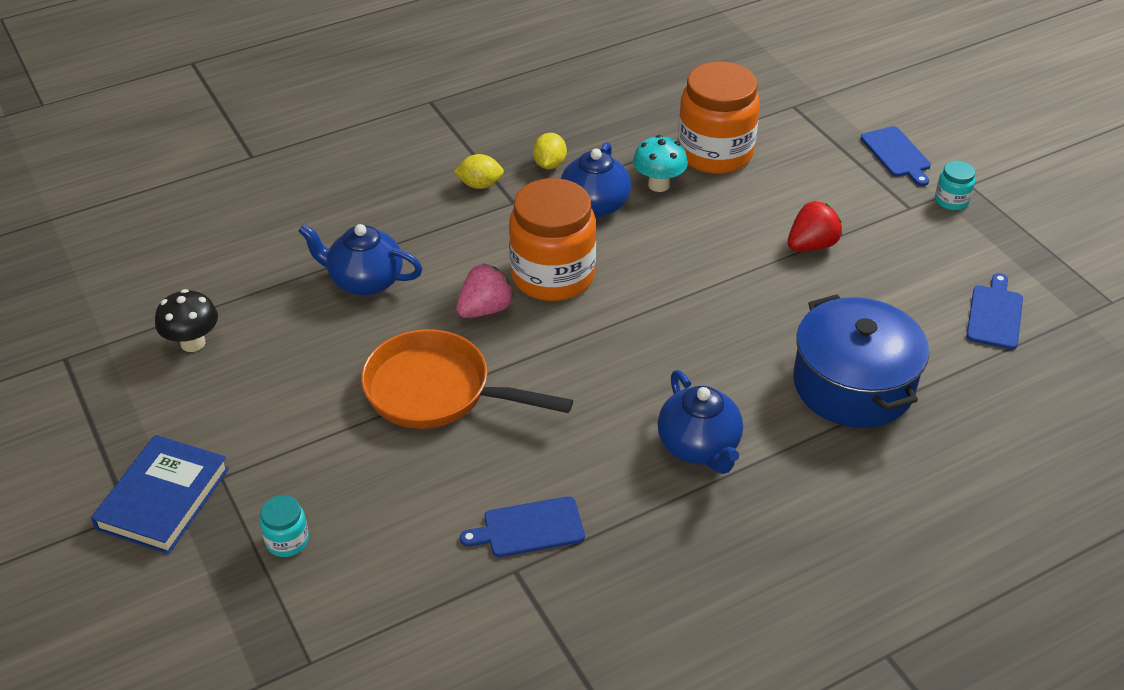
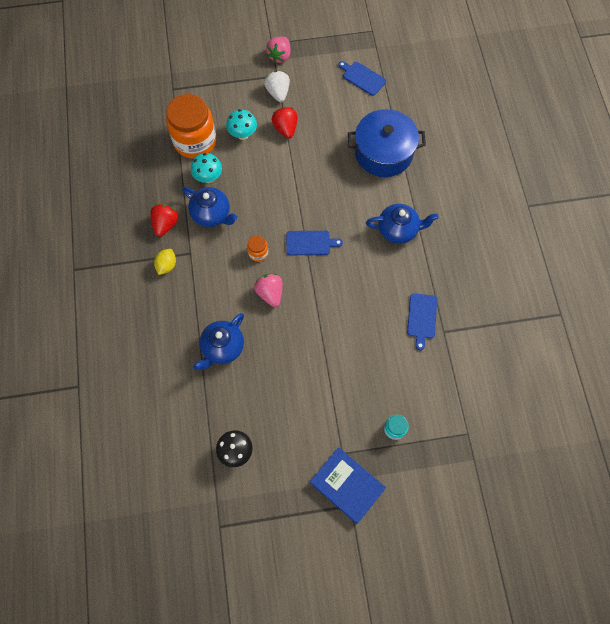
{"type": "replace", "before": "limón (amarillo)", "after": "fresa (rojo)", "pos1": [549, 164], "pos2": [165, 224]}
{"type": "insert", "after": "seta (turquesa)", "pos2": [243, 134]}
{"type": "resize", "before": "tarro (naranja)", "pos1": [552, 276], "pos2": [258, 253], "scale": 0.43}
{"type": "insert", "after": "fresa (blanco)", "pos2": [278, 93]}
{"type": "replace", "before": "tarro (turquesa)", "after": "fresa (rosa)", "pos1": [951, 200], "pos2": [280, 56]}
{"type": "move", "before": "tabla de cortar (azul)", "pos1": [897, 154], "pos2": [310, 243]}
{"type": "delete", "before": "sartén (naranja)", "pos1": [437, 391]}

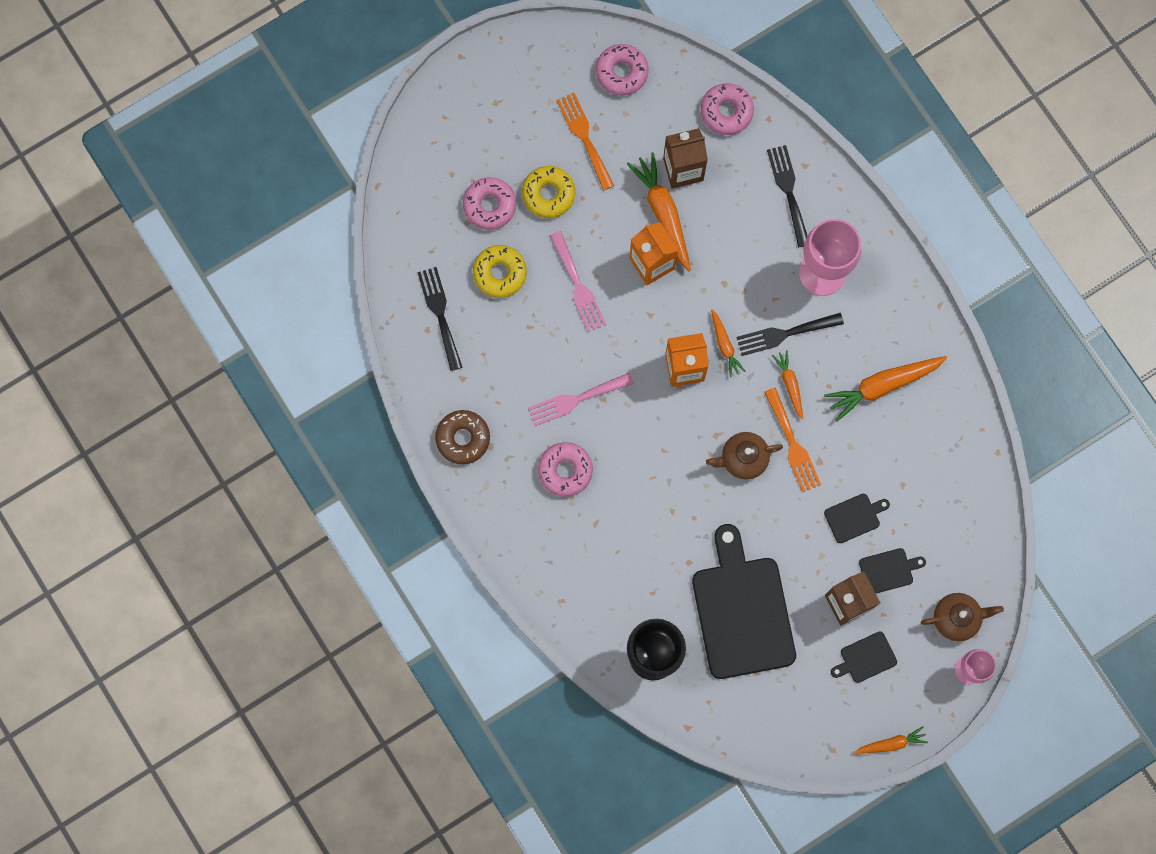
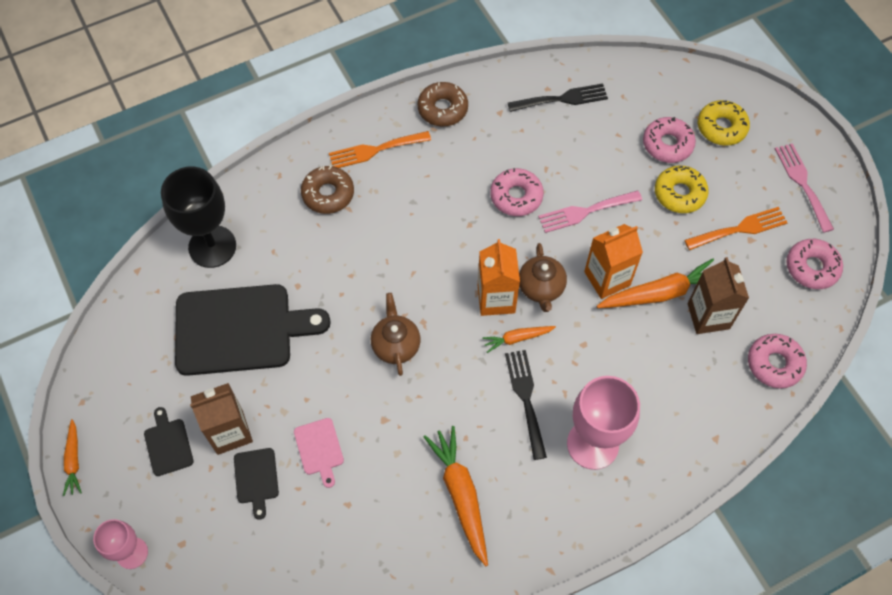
{"type": "recolor", "before": "tabla de cortar (negro)", "after": "tabla de cortar (rosa)", "pos1": [854, 517], "pos2": [319, 449]}
{"type": "insert", "after": "rosquilla (marrón)", "pos2": [328, 194]}
{"type": "move", "before": "tenedor (naranja)", "pos1": [793, 444], "pos2": [375, 150]}
{"type": "move", "before": "rosquilla (rosa)", "pos1": [565, 470], "pos2": [516, 196]}
{"type": "move", "before": "tetera (marrón)", "pos1": [956, 618], "pos2": [541, 288]}
{"type": "move", "before": "rosquilla (amarillo)", "pos1": [500, 273], "pos2": [721, 127]}
{"type": "move", "before": "tenedor (rosa)", "pos1": [575, 400], "pos2": [802, 183]}
{"type": "delete", "before": "tenedor (negro)", "pos1": [788, 191]}
{"type": "delete", "before": "zanahoria (naranja)", "pos1": [790, 385]}

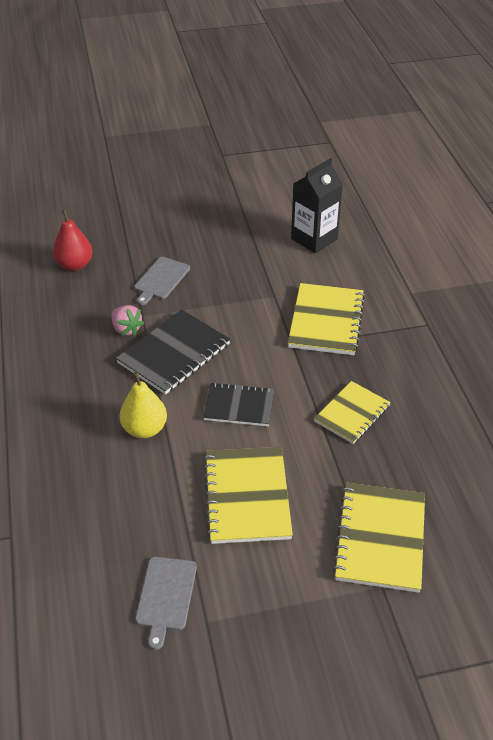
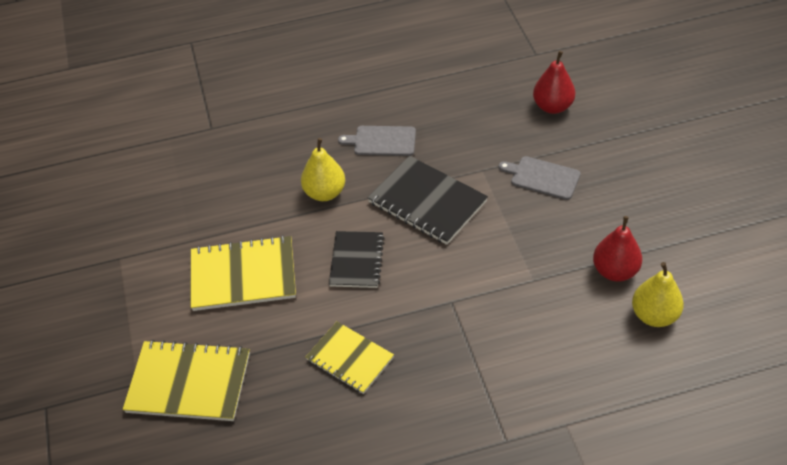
{"type": "move", "before": "tabla de cortar (gris)", "pos1": [166, 596], "pos2": [382, 141]}
{"type": "insert", "after": "pera (rojo)", "pos2": [615, 271]}
{"type": "replace", "before": "cartón de leche (negro)", "after": "pera (amarillo)", "pos1": [314, 239], "pos2": [654, 315]}
{"type": "delete", "before": "fresa (rosa)", "pos1": [126, 329]}
{"type": "delete", "before": "cuaderno (amarillo)", "pos1": [326, 321]}

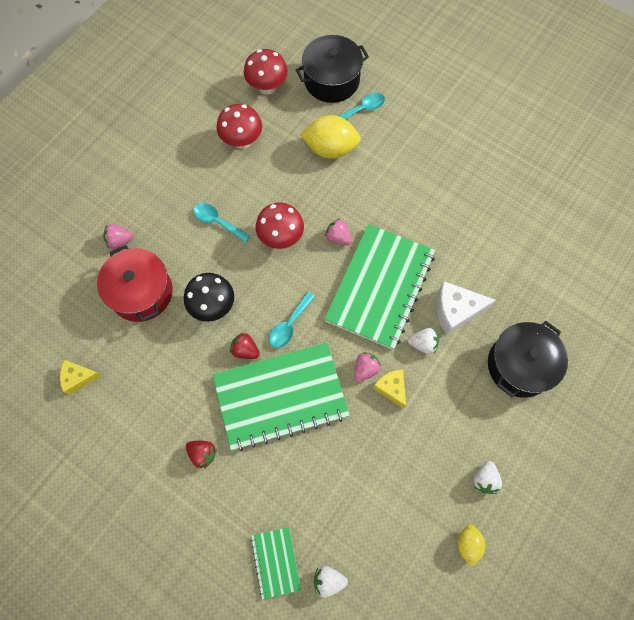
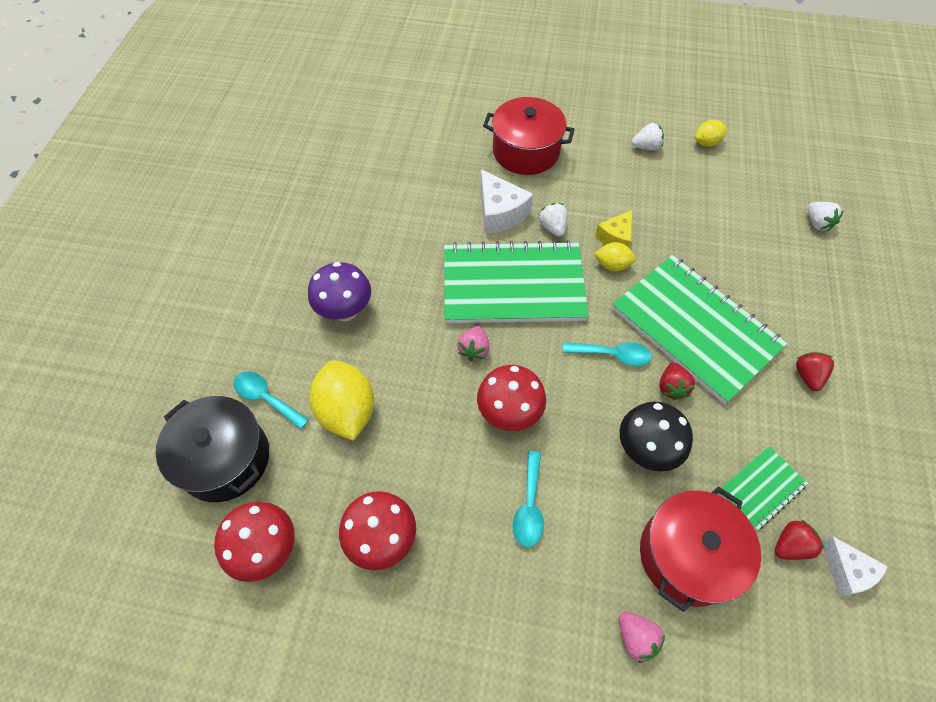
{"type": "insert", "after": "seta (morado)", "pos2": [345, 311]}
{"type": "recolor", "before": "olla (negro)", "after": "olla (rojo)", "pos1": [519, 365], "pos2": [526, 151]}
{"type": "replace", "before": "fresa (rosa)", "after": "limón (amarillo)", "pos1": [365, 369], "pos2": [612, 265]}
{"type": "move", "before": "cuaderno (verde)", "pos1": [275, 562], "pos2": [761, 488]}
{"type": "insert", "after": "fresa (rojo)", "pos2": [790, 545]}
{"type": "recolor", "before": "queso (amarillo)", "after": "queso (blanco)", "pos1": [79, 378], "pos2": [846, 571]}

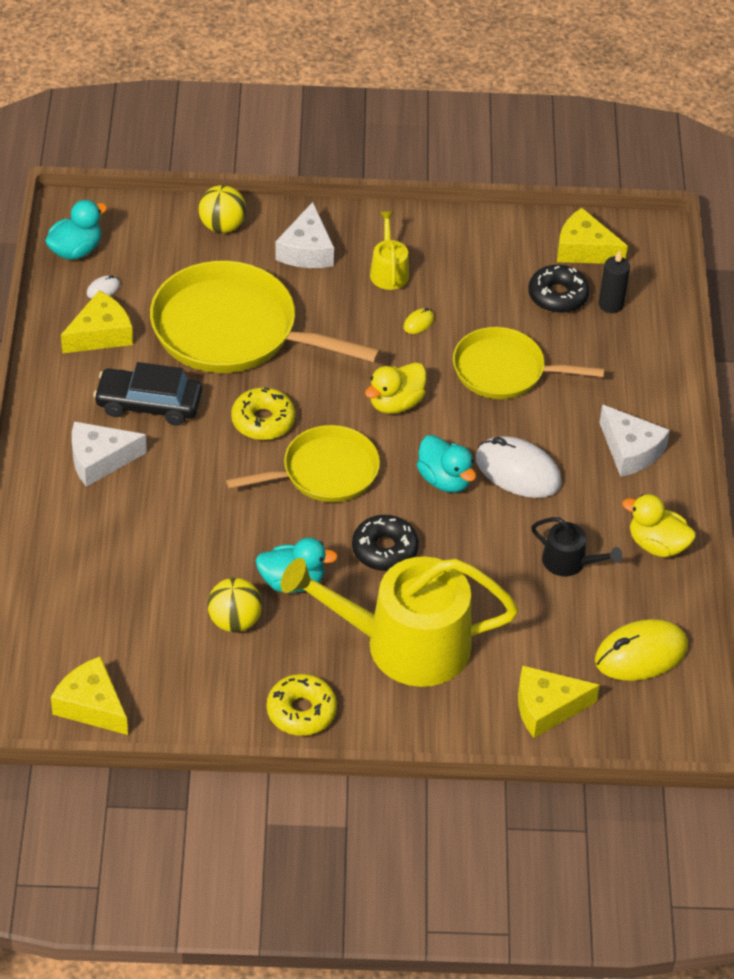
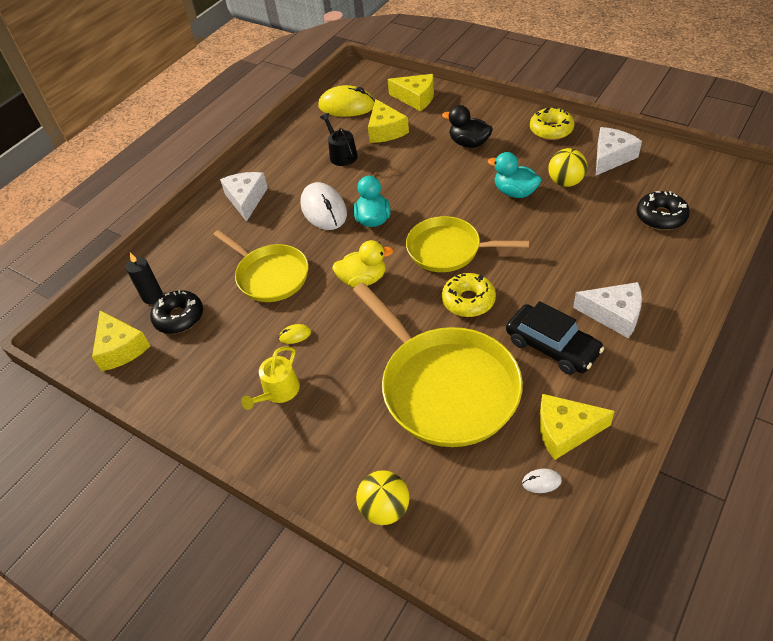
{"type": "move", "before": "queso (amarillo)", "pos1": [91, 705], "pos2": [385, 130]}
{"type": "replace", "before": "regadera (amarillo)", "after": "pato (negro)", "pos1": [404, 644], "pos2": [469, 143]}
{"type": "move", "before": "queso (blanco)", "pos1": [306, 250], "pos2": [611, 157]}
{"type": "move", "before": "rosquilla (negro)", "pos1": [384, 550], "pos2": [661, 217]}
{"type": "delete", "before": "pato (turquesa)", "pos1": [76, 250]}
{"type": "delete", "before": "pato (amarillo)", "pos1": [657, 545]}

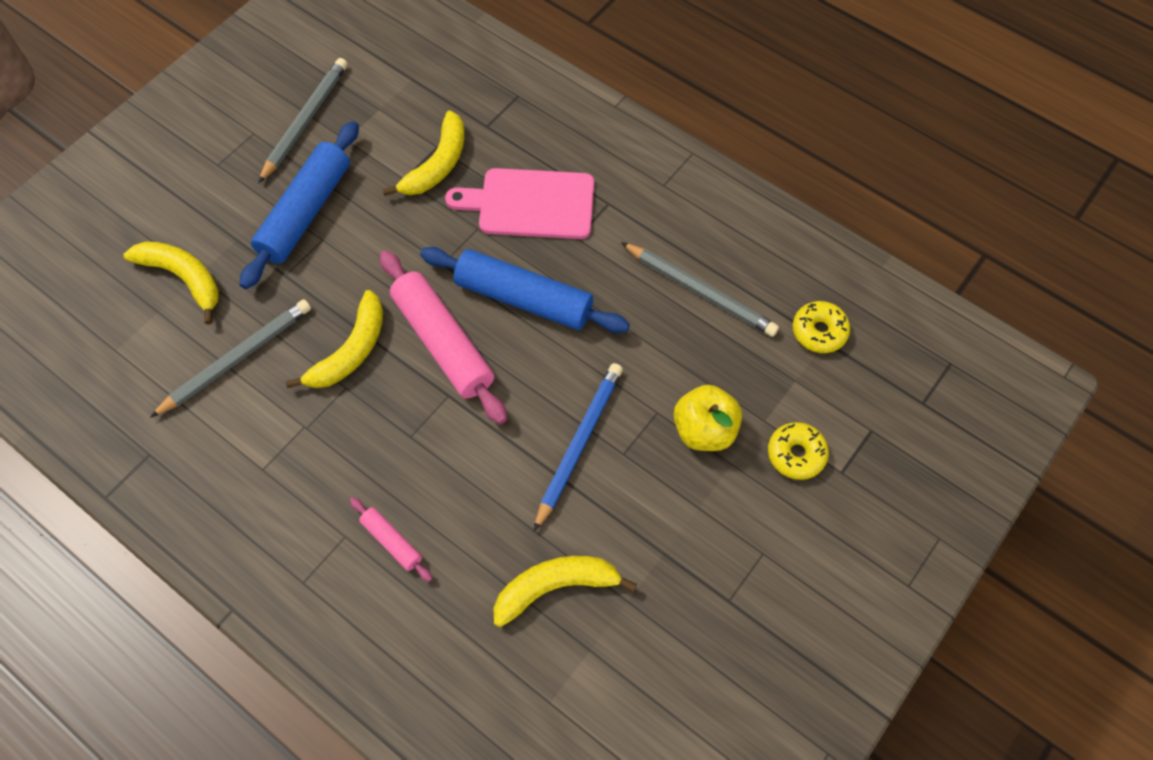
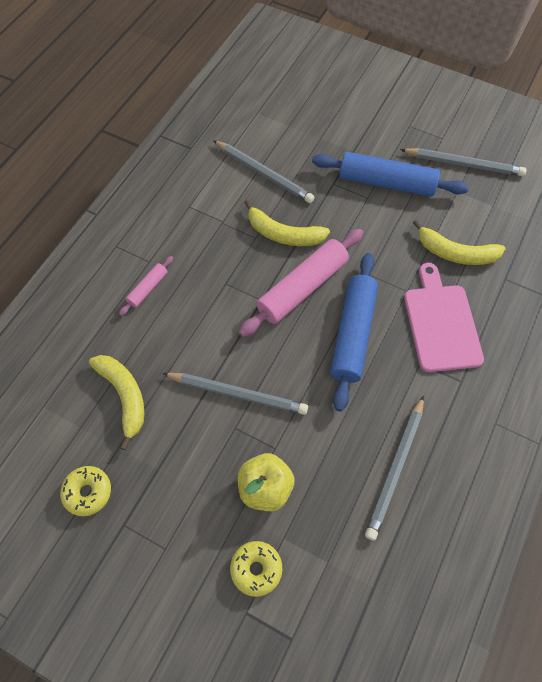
{"type": "move", "before": "rosquilla (amarillo)", "pos1": [819, 331], "pos2": [88, 492]}
{"type": "recolor", "before": "lápiz (azul)", "after": "lápiz (gris)", "pos1": [579, 444], "pos2": [237, 394]}
{"type": "delete", "before": "plátano (amarillo)", "pos1": [183, 278]}

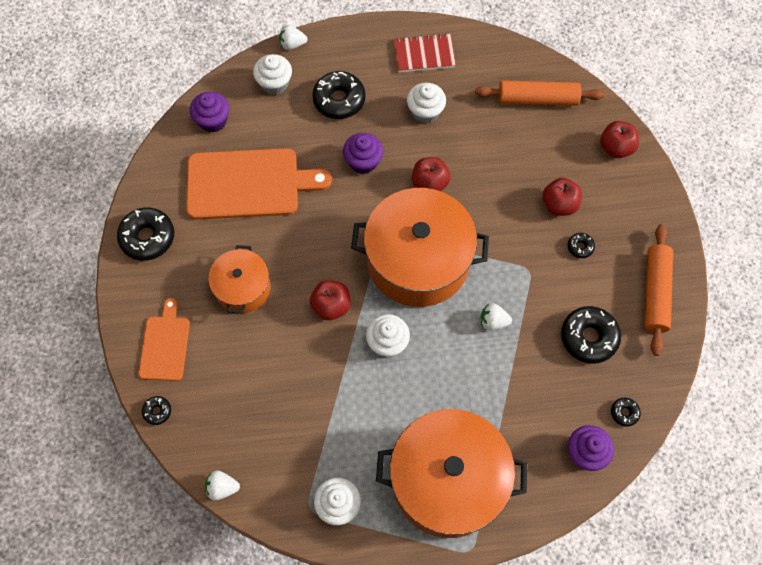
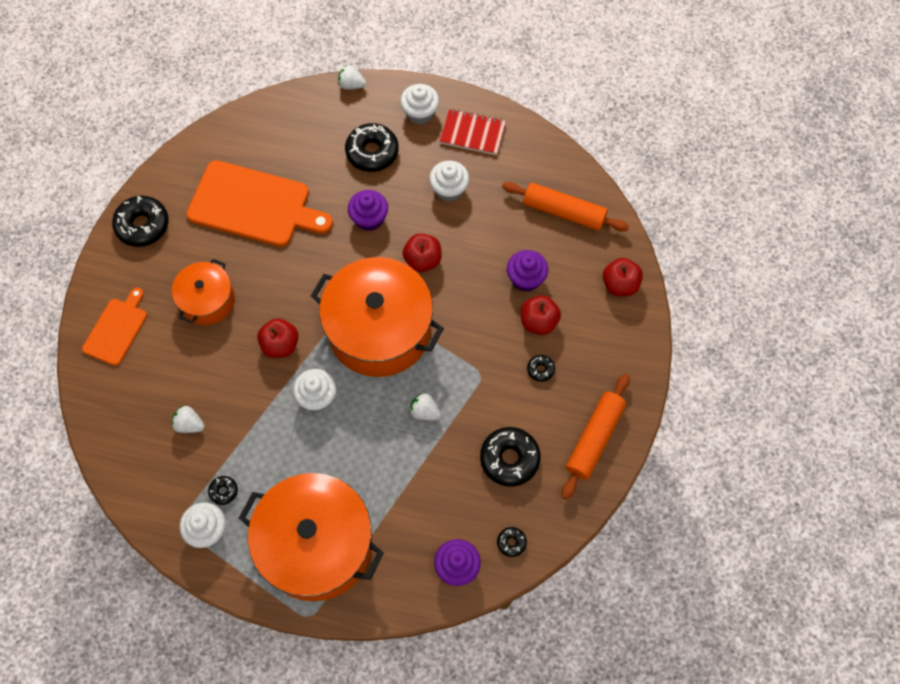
{"type": "move", "before": "fresa (blanco)", "pos1": [222, 487], "pos2": [189, 424]}
{"type": "move", "before": "rosquilla (negro)", "pos1": [157, 411], "pos2": [223, 491]}
{"type": "move", "before": "magdalena (blanco)", "pos1": [274, 83], "pos2": [420, 113]}
{"type": "move", "before": "magdalena (morado)", "pos1": [213, 120], "pos2": [525, 278]}

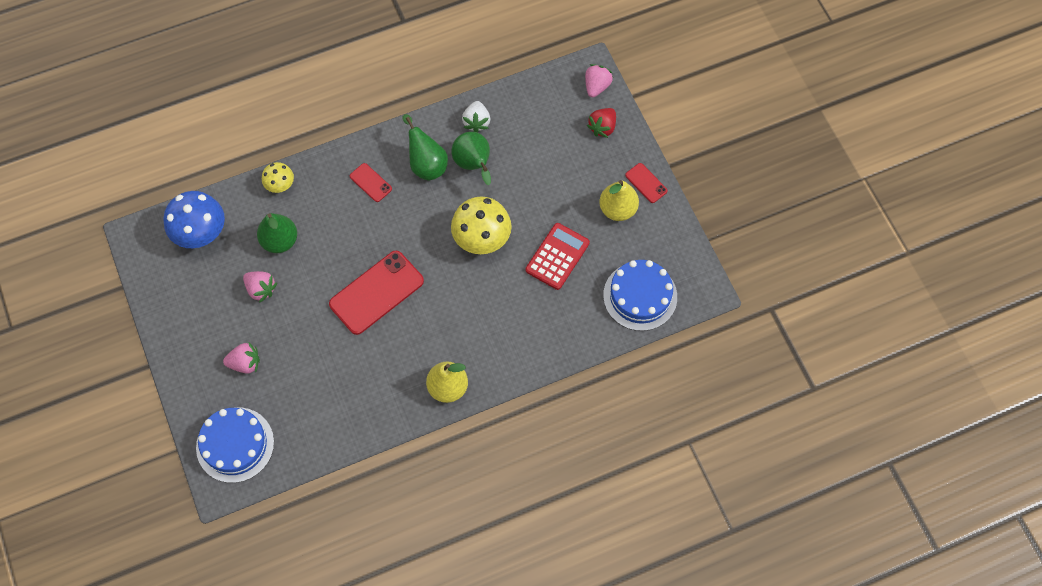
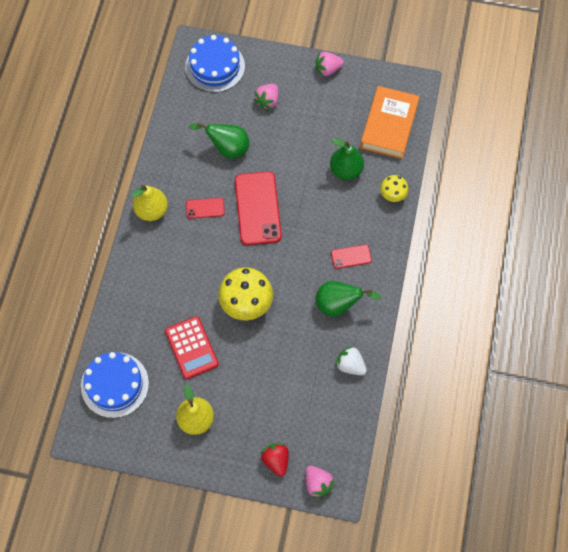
{"type": "move", "before": "móvil (rojo)", "pos1": [646, 183], "pos2": [205, 208]}
{"type": "move", "before": "pera (verde)", "pos1": [474, 165], "pos2": [227, 148]}
{"type": "move", "before": "fresa (rosa)", "pos1": [261, 289], "pos2": [328, 69]}
{"type": "replace", "before": "seta (azul)", "after": "libro (naranja)", "pos1": [201, 233], "pos2": [389, 125]}

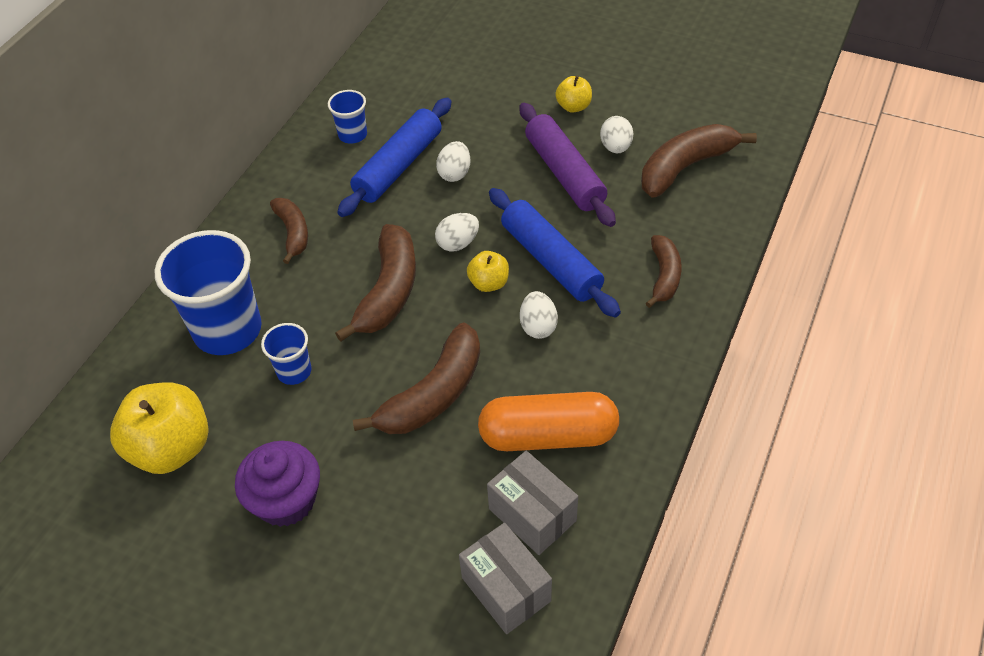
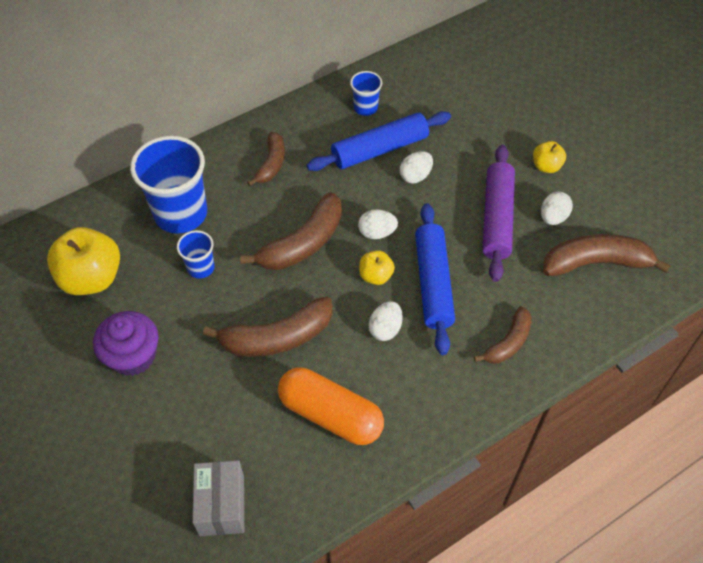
{"type": "delete", "before": "caja (gris)", "pos1": [532, 515]}

